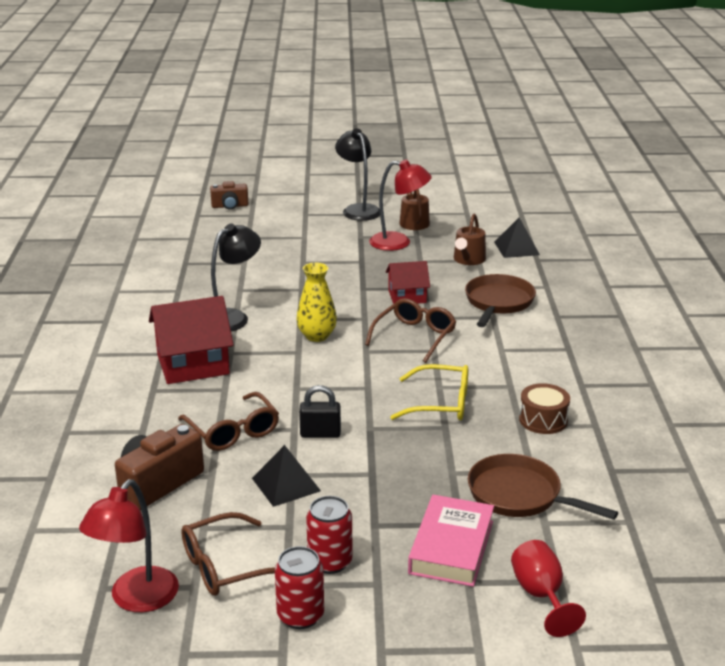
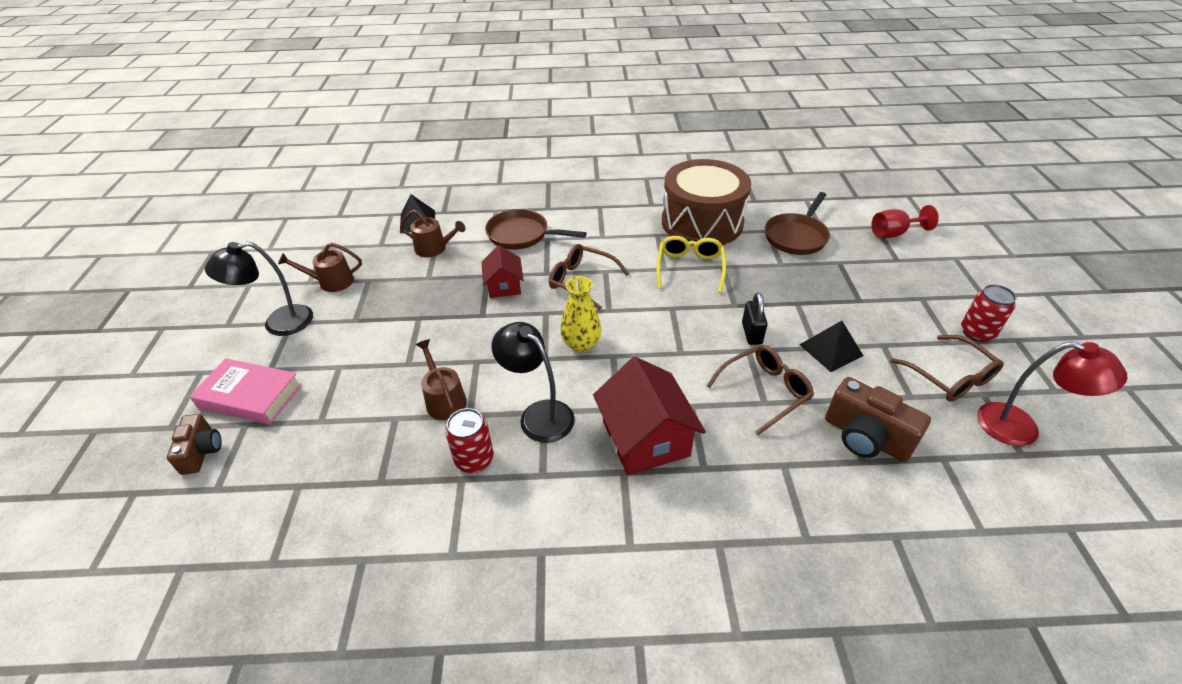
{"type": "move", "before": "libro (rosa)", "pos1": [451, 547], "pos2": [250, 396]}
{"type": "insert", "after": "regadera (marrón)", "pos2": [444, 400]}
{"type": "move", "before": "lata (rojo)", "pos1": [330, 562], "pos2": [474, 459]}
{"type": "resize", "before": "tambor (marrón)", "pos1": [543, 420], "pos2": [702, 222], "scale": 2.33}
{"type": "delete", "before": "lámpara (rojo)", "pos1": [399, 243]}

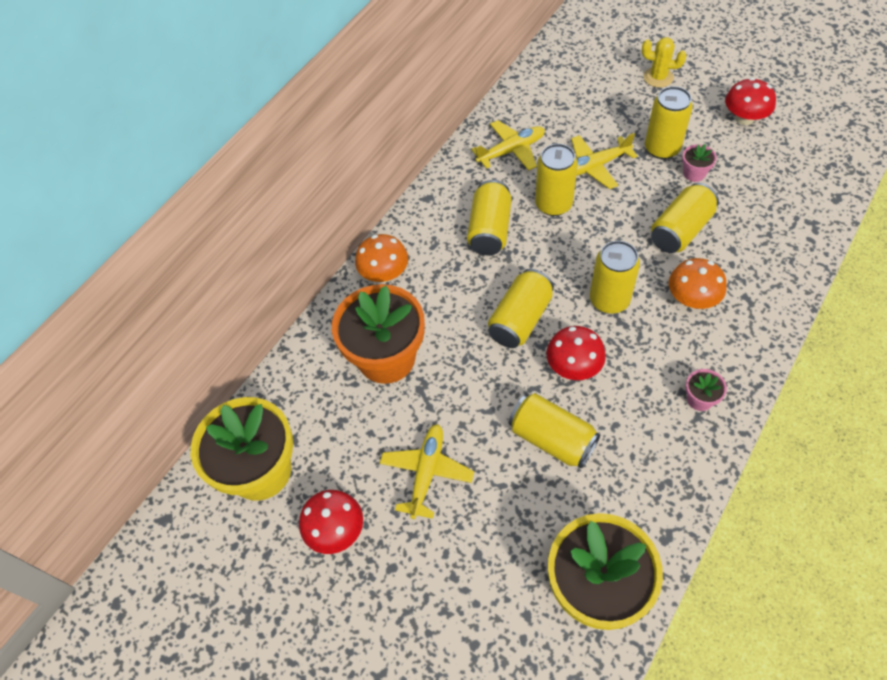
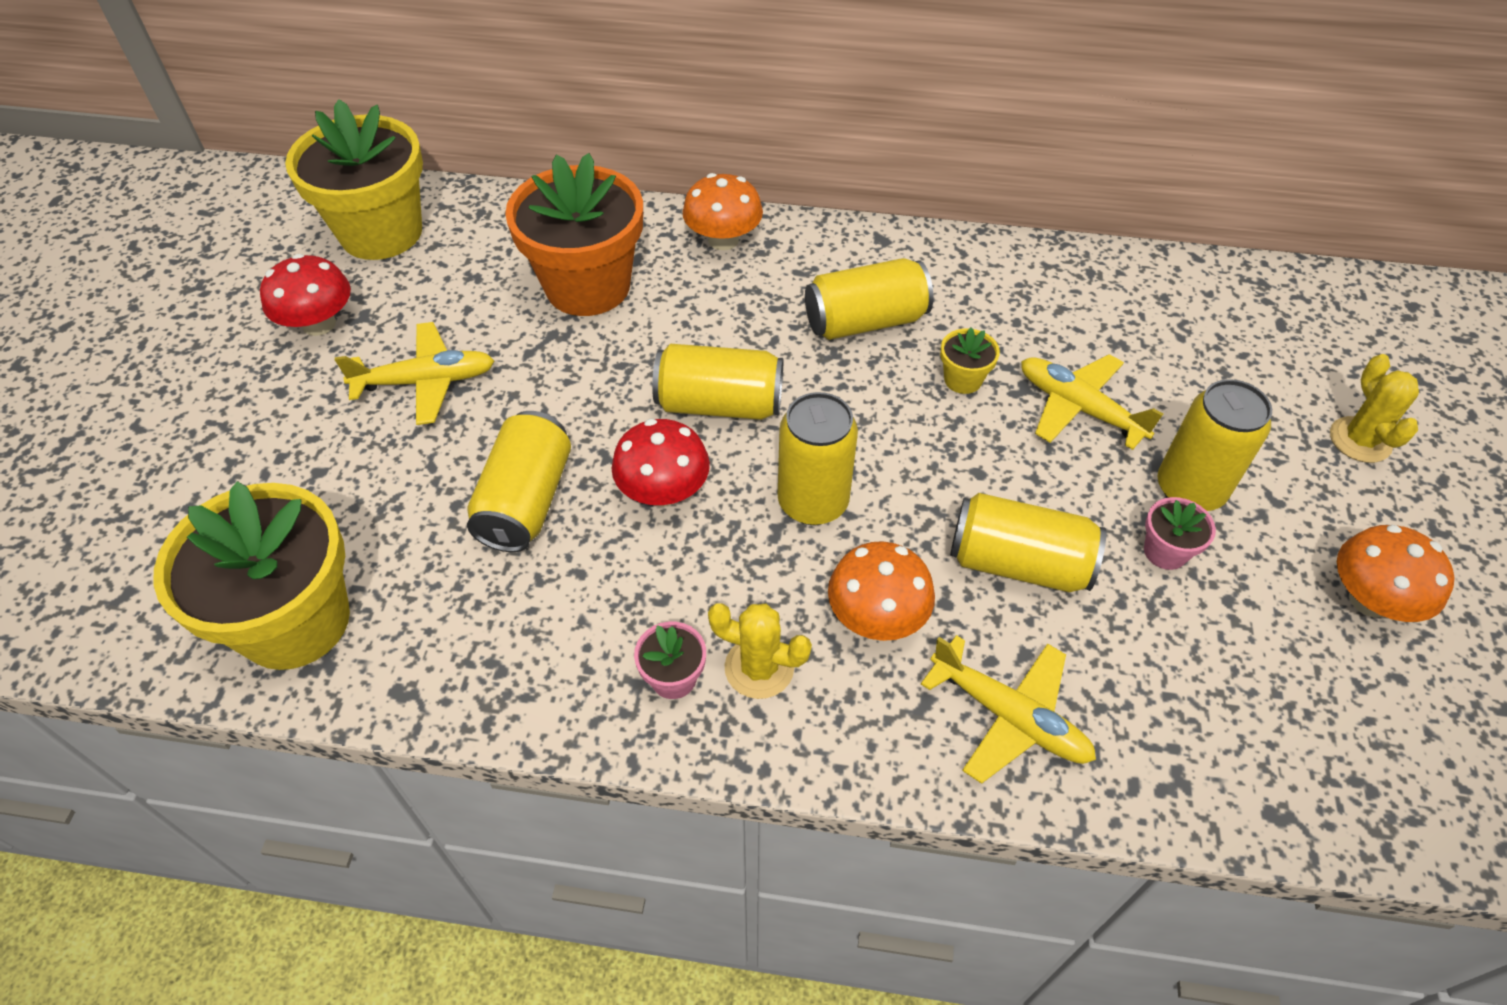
{"type": "insert", "after": "cactus (amarillo)", "pos2": [759, 668]}
{"type": "move", "before": "avión (amarillo)", "pos1": [511, 150], "pos2": [1010, 716]}
{"type": "replace", "before": "lata (amarillo)", "after": "maceta (amarillo)", "pos1": [553, 204], "pos2": [963, 379]}
{"type": "recolor", "before": "seta (rojo)", "after": "seta (naranja)", "pos1": [744, 118], "pos2": [1370, 600]}

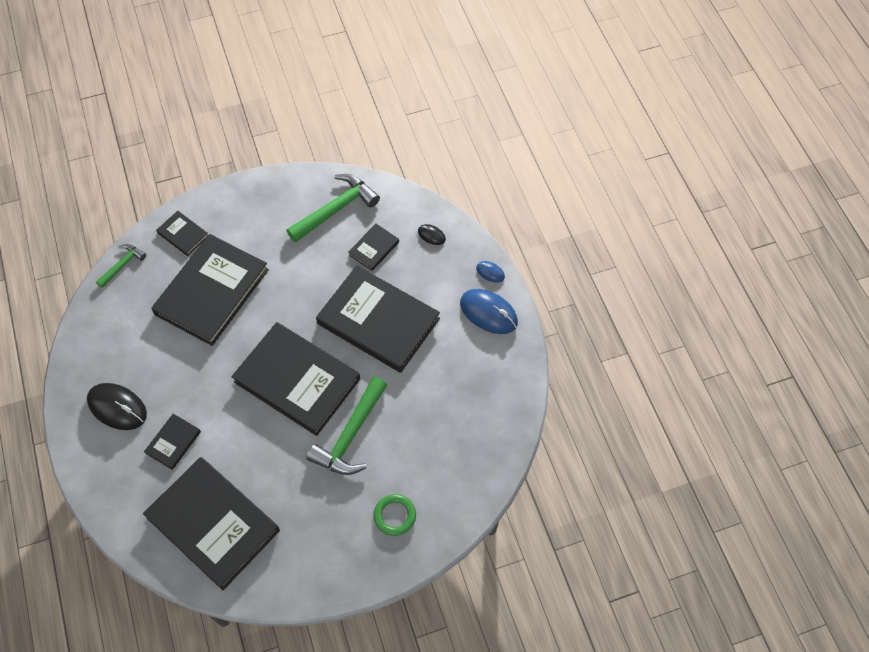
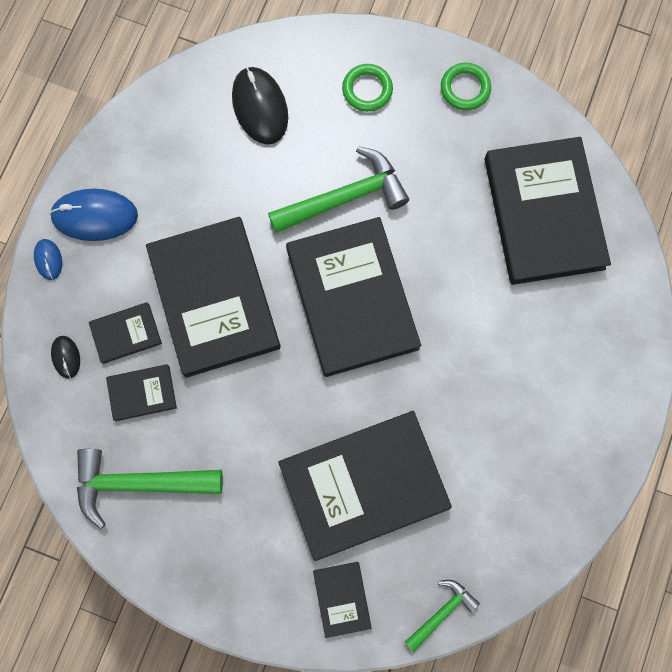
{"type": "rotate", "before": "ratón (azul)", "pos1": [488, 313], "pos2": [95, 216], "turn": -75}
{"type": "move", "before": "libro (negro)", "pos1": [173, 442], "pos2": [126, 333]}
{"type": "move", "before": "ratón (negro)", "pos1": [117, 407], "pos2": [260, 107]}
{"type": "rotate", "before": "martillo (verde)", "pos1": [122, 265], "pos2": [442, 612], "turn": 150}
{"type": "insert", "after": "anillo (verde)", "pos2": [465, 88]}

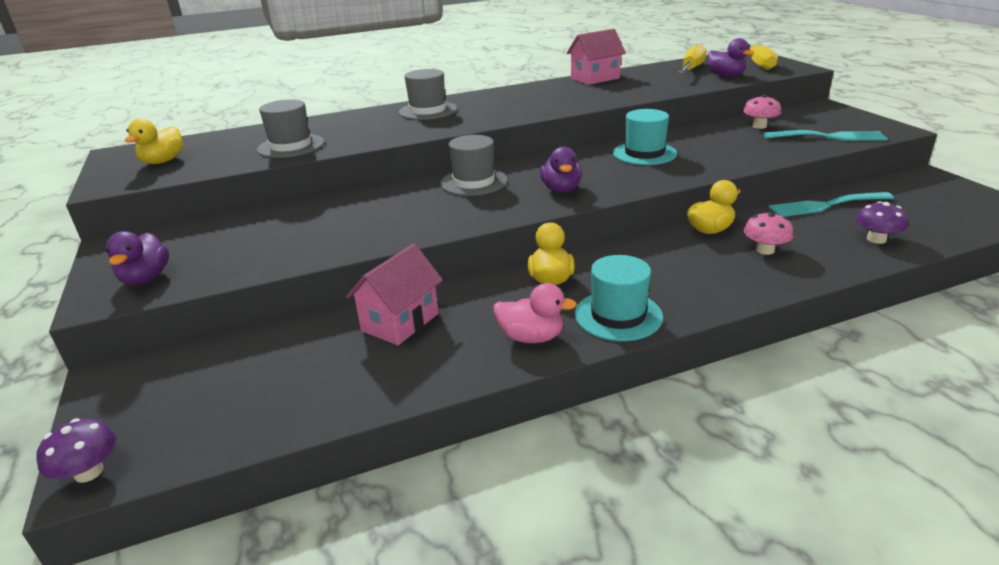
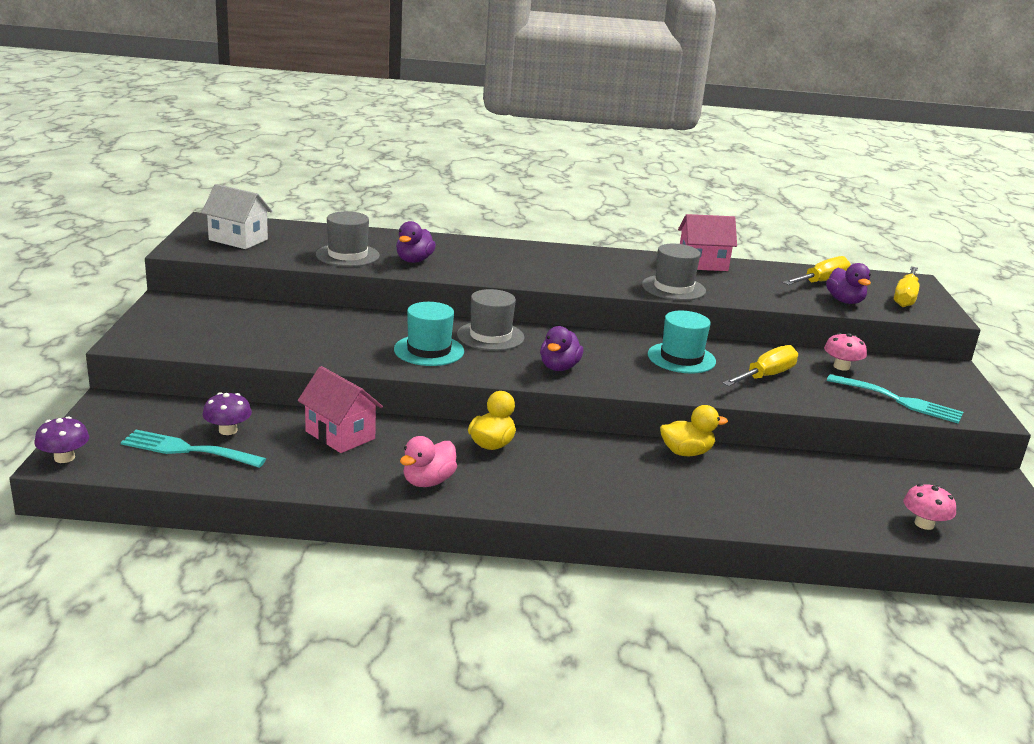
{"type": "move", "before": "tenedor (turquesa)", "pos1": [825, 205], "pos2": [187, 450]}
{"type": "replace", "before": "pato (amarillo)", "after": "casa (blanco)", "pos1": [163, 161], "pos2": [238, 240]}
{"type": "move", "before": "seta (morado)", "pos1": [876, 239], "pos2": [228, 430]}
{"type": "rotate", "before": "casa (rosa)", "pos1": [400, 322], "pos2": [340, 435], "turn": 75}
{"type": "move", "before": "sombrero (turquesa)", "pos1": [618, 315], "pos2": [429, 350]}
{"type": "move", "before": "pato (morado)", "pos1": [146, 278], "pos2": [414, 260]}
{"type": "rotate", "before": "pato (rosa)", "pos1": [531, 337], "pos2": [428, 481], "turn": 90}
{"type": "move", "before": "sombrero (gris)", "pos1": [428, 111], "pos2": [673, 288]}
{"type": "insert", "after": "destornillador (amarillo)", "pos2": [766, 376]}
{"type": "move", "before": "seta (rosa)", "pos1": [765, 250], "pos2": [924, 524]}

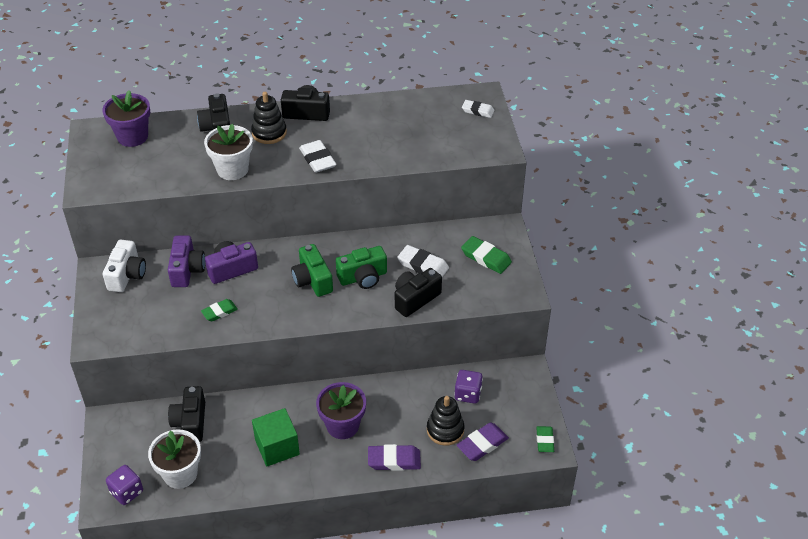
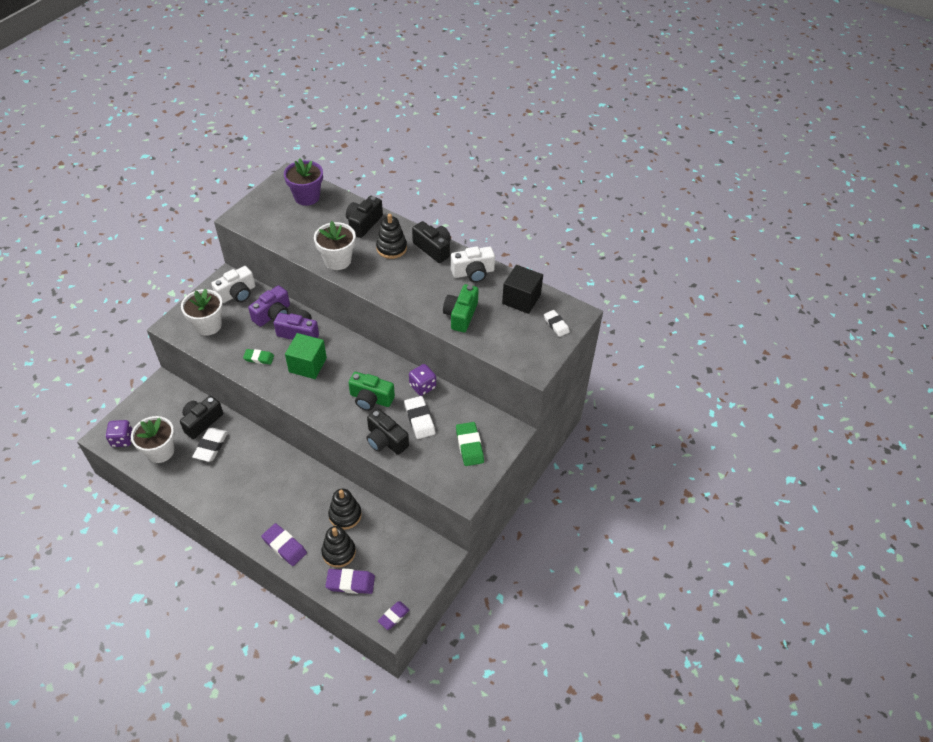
{"type": "insert", "after": "maceta (blanco)", "pos2": [208, 325]}
{"type": "move", "before": "goma de borrar (blanco)", "pos1": [317, 159], "pos2": [211, 446]}
{"type": "move", "before": "cubo (verde)", "pos1": [277, 447], "pos2": [307, 365]}
{"type": "insert", "after": "juguete apilable (negro)", "pos2": [345, 515]}
{"type": "rotate", "before": "cámara (negro)", "pos1": [415, 299], "pos2": [385, 440], "turn": -135}
{"type": "recolor", "before": "goma de borrar (verde)", "after": "goma de borrar (morado)", "pos1": [544, 441], "pos2": [393, 616]}
{"type": "move", "before": "dado (morado)", "pos1": [468, 394], "pos2": [422, 386]}
{"type": "move", "before": "cámara (verde)", "pos1": [312, 280], "pos2": [461, 315]}
{"type": "insert", "after": "cámara (blanco)", "pos2": [473, 273]}
{"type": "insert", "after": "cubo (negro)", "pos2": [521, 299]}
{"type": "delete", "before": "maceta (morado)", "pos1": [342, 425]}

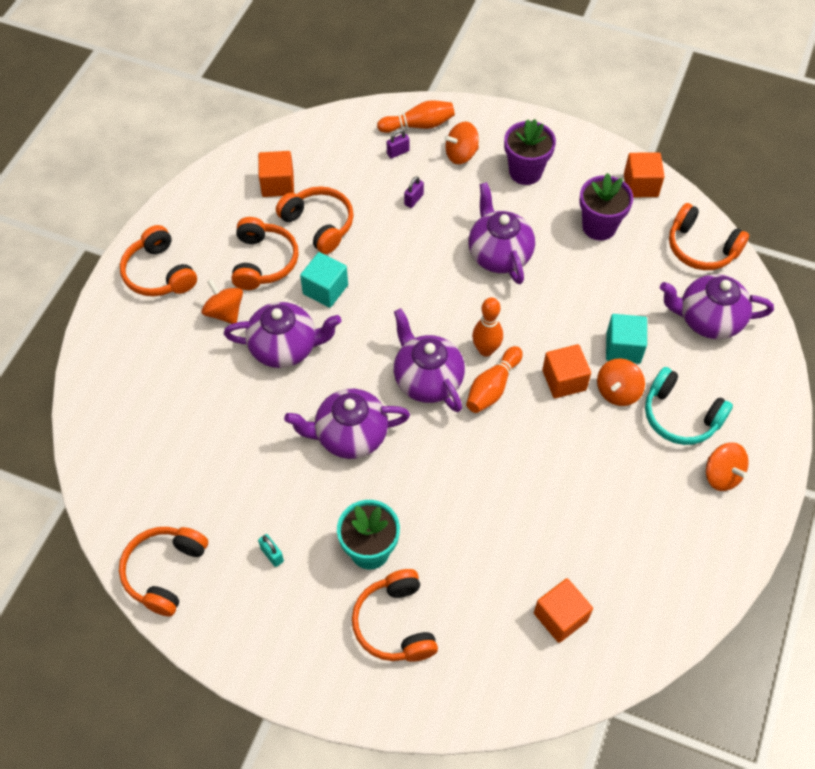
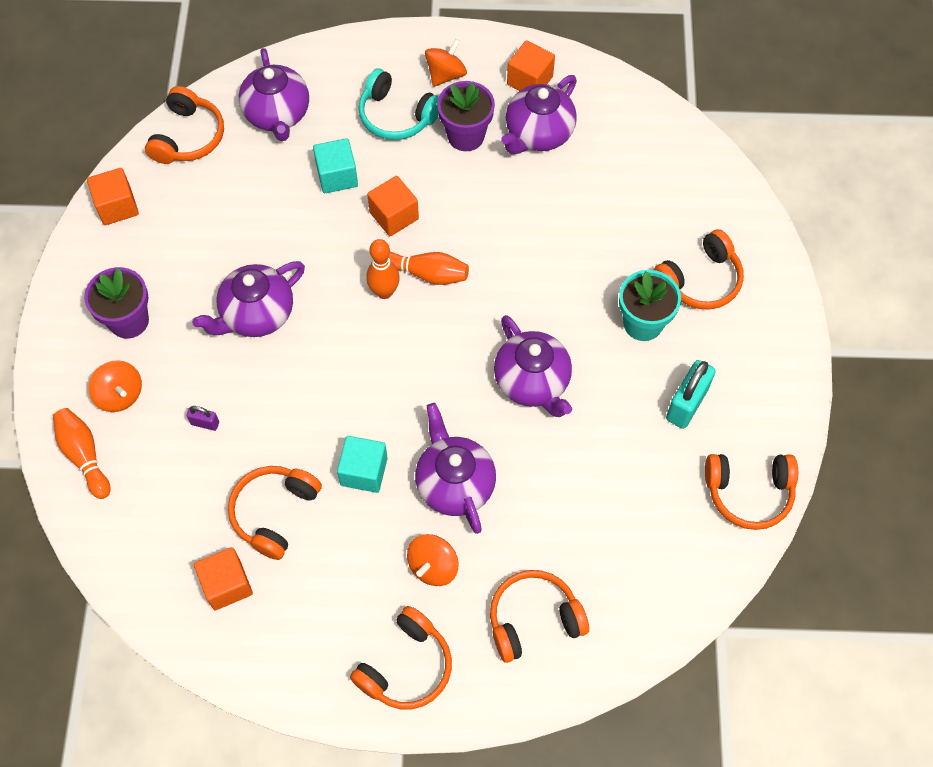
{"type": "rotate", "before": "auriculares (turquesa)", "pos1": [680, 416], "pos2": [396, 116], "turn": 105}
{"type": "move", "before": "maceta (morado)", "pos1": [599, 226], "pos2": [466, 136]}
{"type": "move", "before": "auriculares (naranja)", "pos1": [263, 262], "pos2": [533, 619]}
{"type": "move", "before": "tetera (morado)", "pos1": [427, 379], "pos2": [538, 134]}
{"type": "move", "before": "cubo (naranja)", "pos1": [560, 617], "pos2": [530, 80]}
{"type": "resize", "before": "candado (turquesa)", "pos1": [272, 555], "pos2": [686, 404], "scale": 1.98}
{"type": "delete", "before": "candado (morado)", "pos1": [398, 152]}
{"type": "delete", "before": "peonza (naranja)", "pos1": [617, 391]}

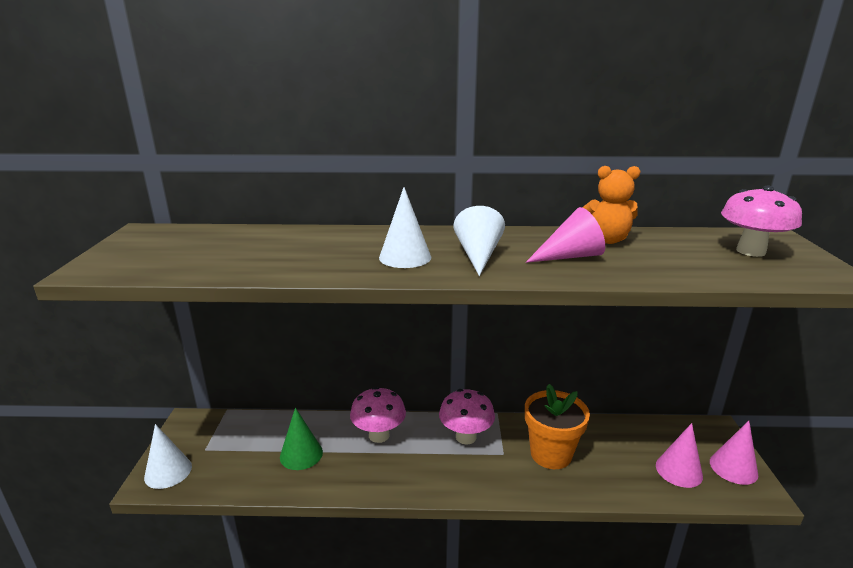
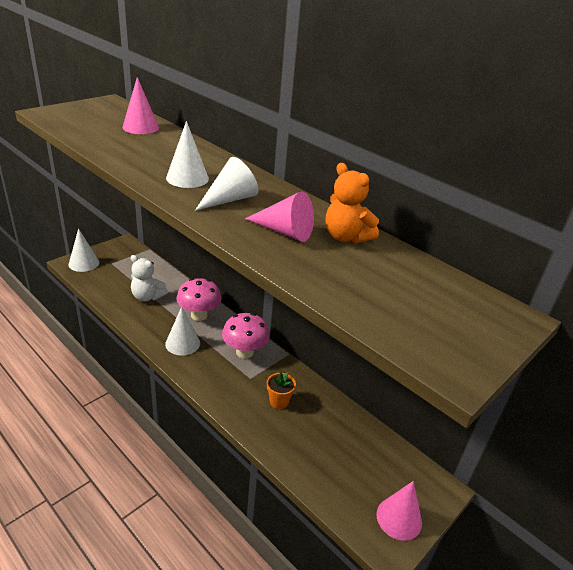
{"type": "move", "before": "cono (rosa)", "pos1": [679, 470], "pos2": [140, 127]}
{"type": "replace", "before": "cono (verde)", "after": "osito (blanco)", "pos1": [301, 454], "pos2": [147, 296]}
{"type": "insert", "after": "cono (blanco)", "pos2": [182, 343]}
{"type": "resize", "before": "maceta (naranja)", "pos1": [551, 454], "pos2": [279, 401], "scale": 0.52}
{"type": "delete", "before": "seta (rosa)", "pos1": [750, 251]}

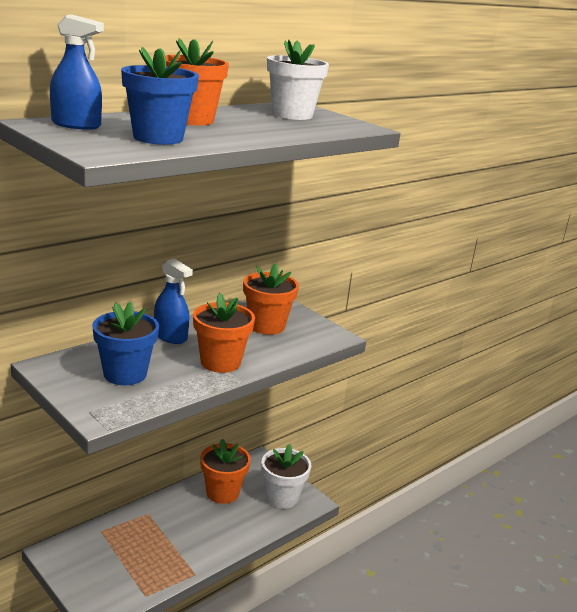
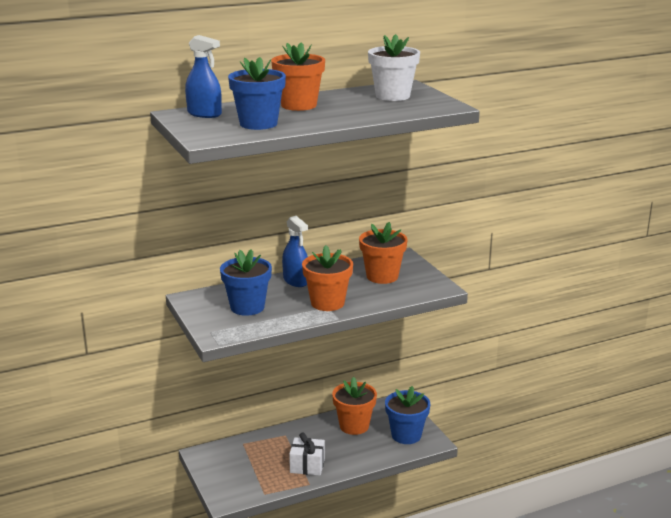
{"type": "insert", "after": "regalo (blanco)", "pos2": [307, 466]}
{"type": "recolor", "before": "maceta (blanco)", "after": "maceta (azul)", "pos1": [282, 497], "pos2": [406, 435]}

